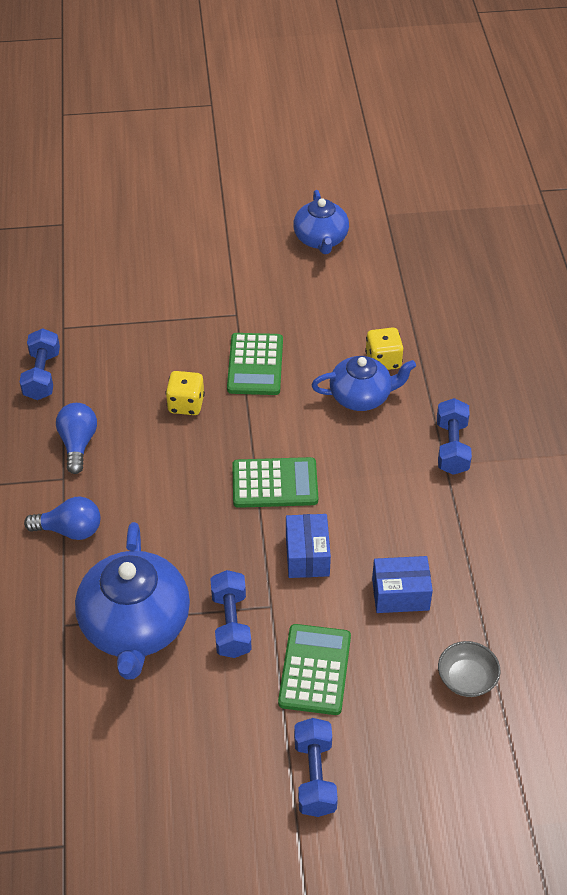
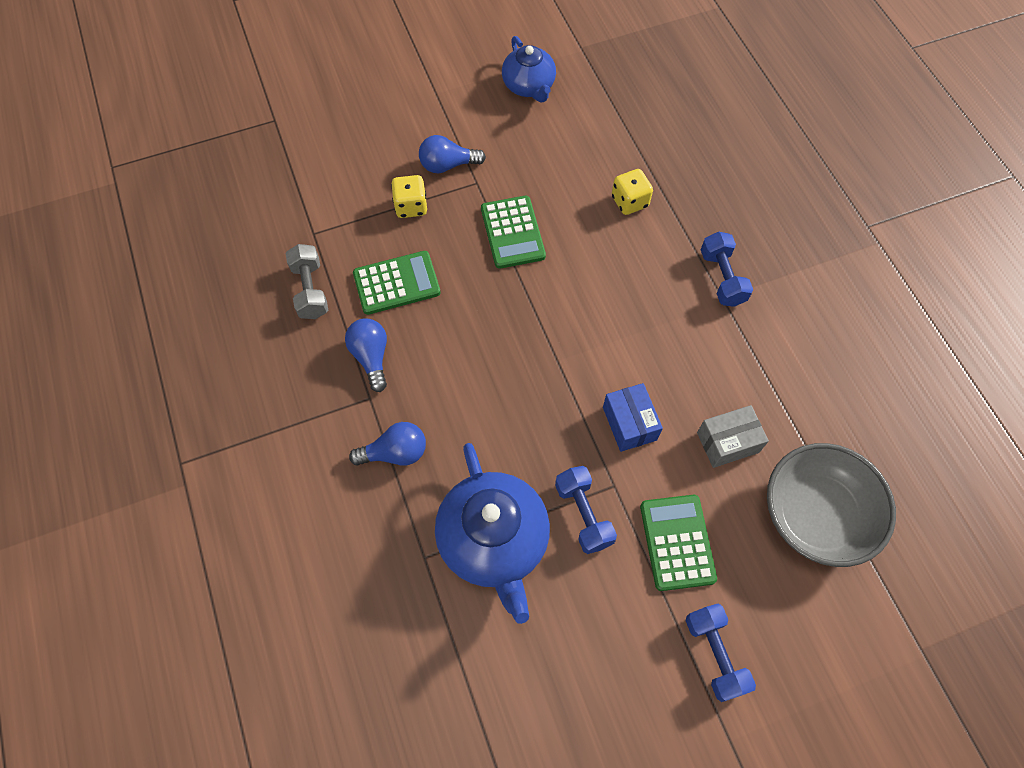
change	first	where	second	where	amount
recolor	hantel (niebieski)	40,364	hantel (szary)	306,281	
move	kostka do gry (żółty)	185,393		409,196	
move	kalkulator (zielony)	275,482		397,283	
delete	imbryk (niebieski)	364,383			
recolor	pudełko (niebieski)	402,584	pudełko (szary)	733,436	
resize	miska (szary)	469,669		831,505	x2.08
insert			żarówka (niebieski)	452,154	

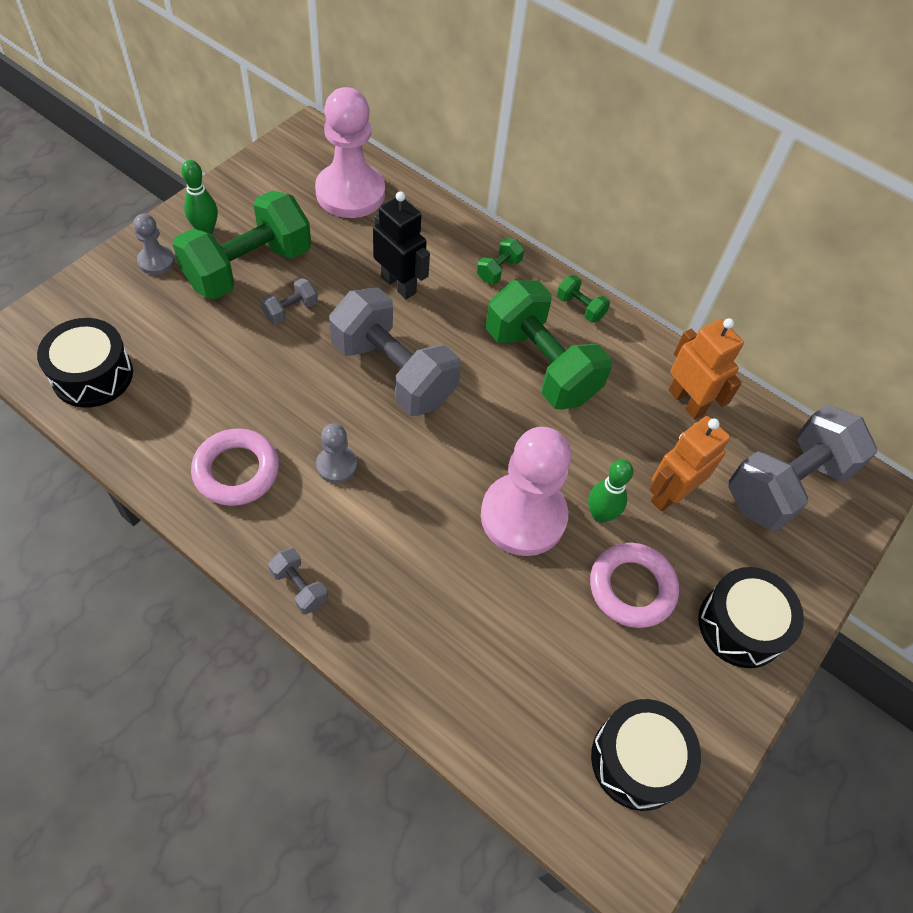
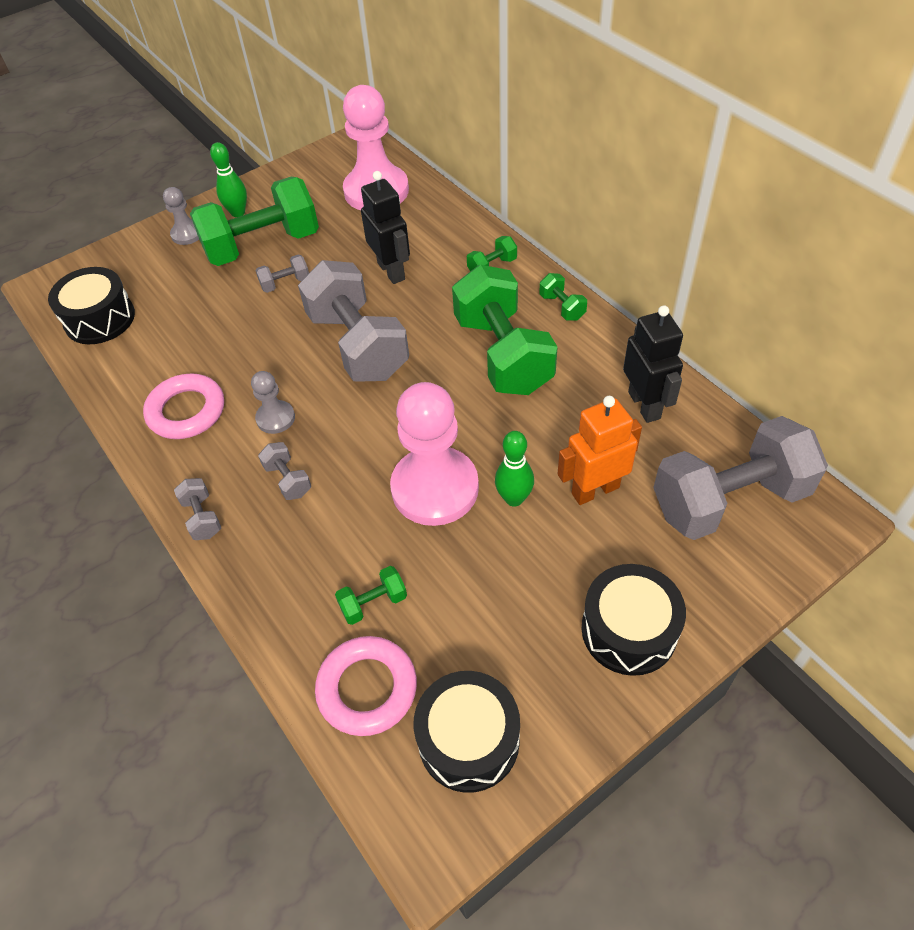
change	first	where	second	where	amount
move	pierścień (różowy)	634,585		366,686	
recolor	robot (pomarańczowy)	706,368	robot (czarny)	653,364	
insert			hantel (szary)	284,471	
insert			hantel (zielony)	371,595	

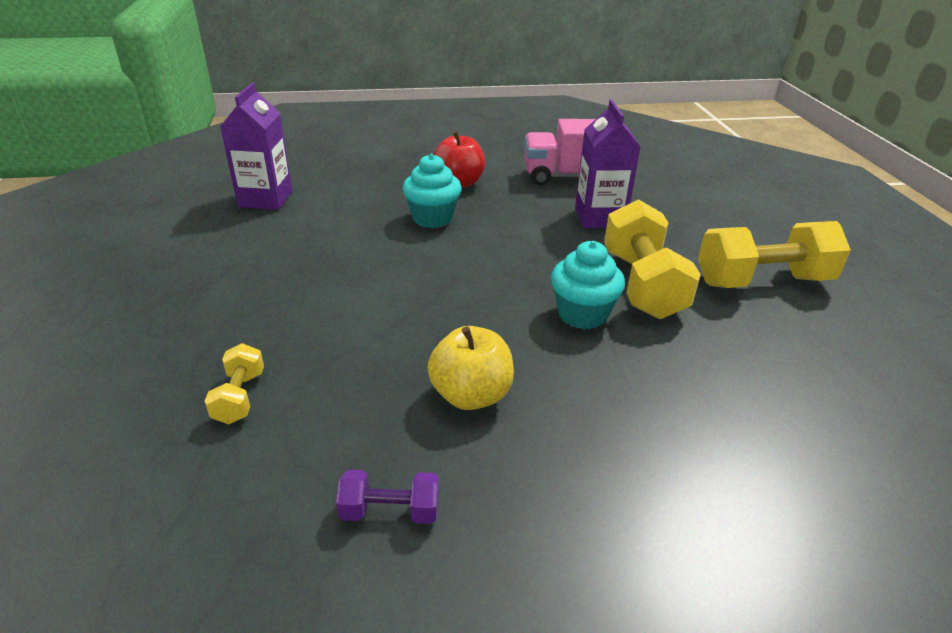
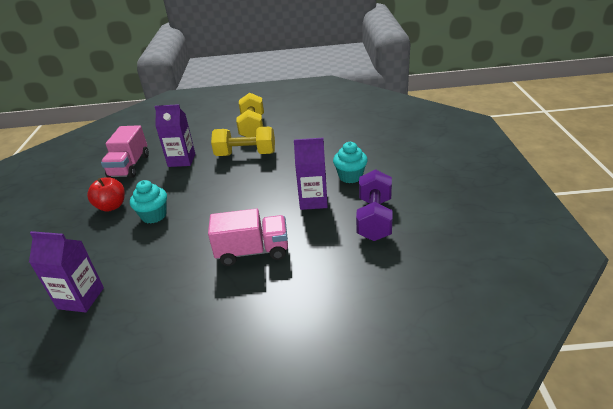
change	first	where	second	where	amount
delete	hantel (żółty)	234,383			
resize	hantel (fioletowy)	387,497		374,205	x2.05
replace	jabłko (żółty)	470,368	karton mleka (fioletowy)	311,174	
move	muffinka (turkusowy)	588,285		350,162	
insert			ciężarówka (różowy)	248,237	

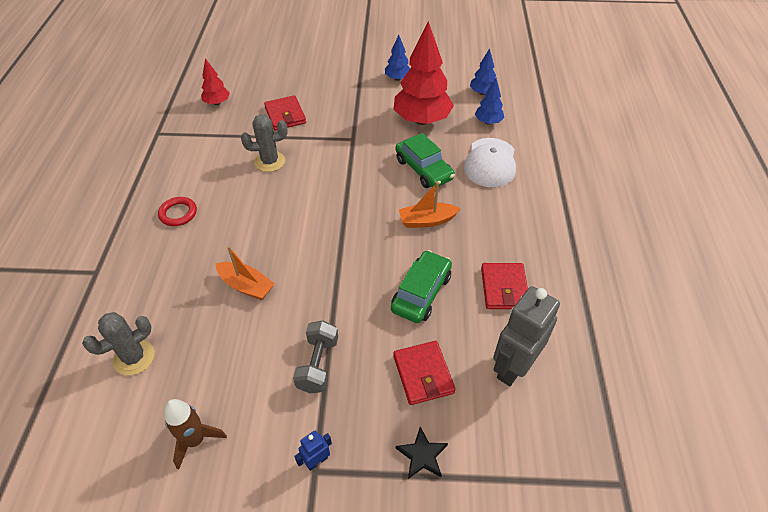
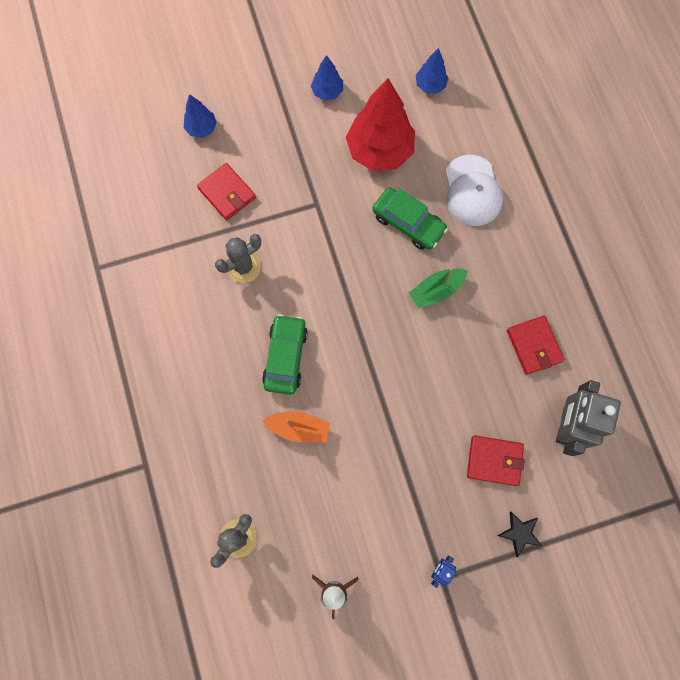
change	first	where	second	where	amount
delete	pierścień (czerwony)	177,211			
delete	drzewko (czerwony)	215,81			
delete	hantel (szary)	315,356			
move	samochód (zielony)	421,286		285,354	
rotate	portfel (czerwony)	424,373		496,460	45 degrees counterclockwise
recolor	łódka (pomarańczowy)	430,205	łódka (zielony)	438,288	
move	drzewko (niebieski)	489,101		200,116	

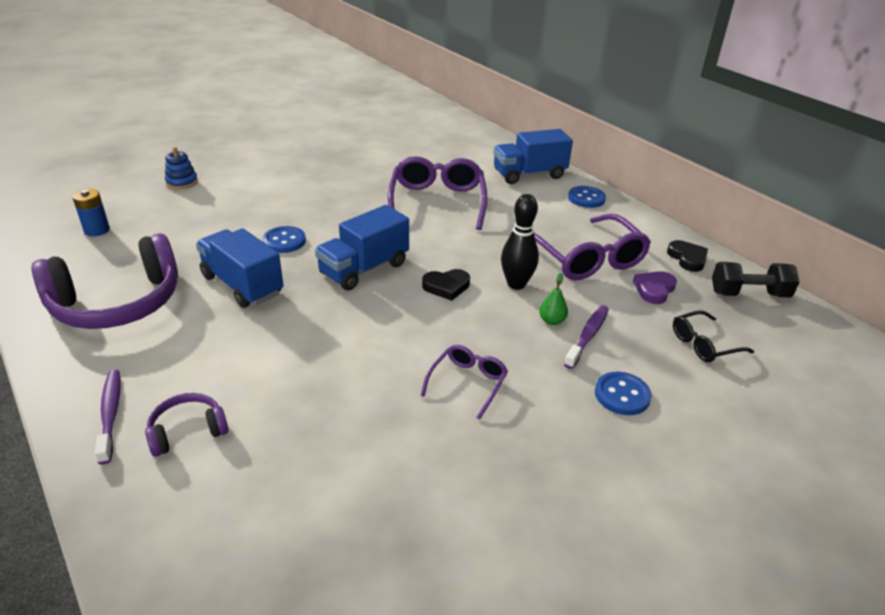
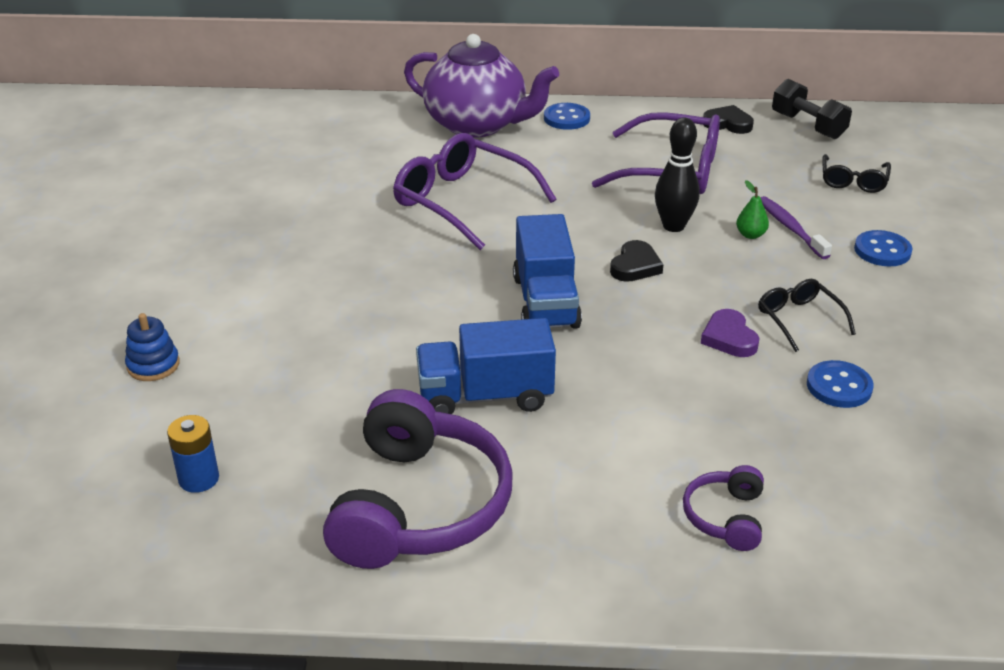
change	first	where	second	where	amount
delete	szczoteczka do zębów (fioletowy)	108,417			
move	guzik (niebieski)	284,239		840,384	
recolor	okulary (fioletowy)	464,382	okulary (czarny)	807,315	
replace	ciężarówka (niebieski)	533,156	imbryk (fioletowy)	481,86	
move	serce (fioletowy)	655,287		730,333	
rotate	hantel (czarny)	756,279		812,109	75 degrees counterclockwise

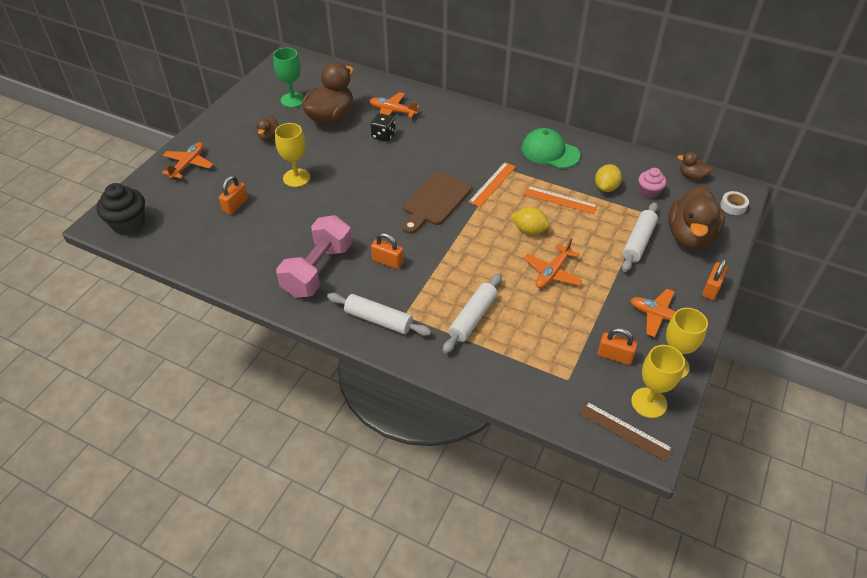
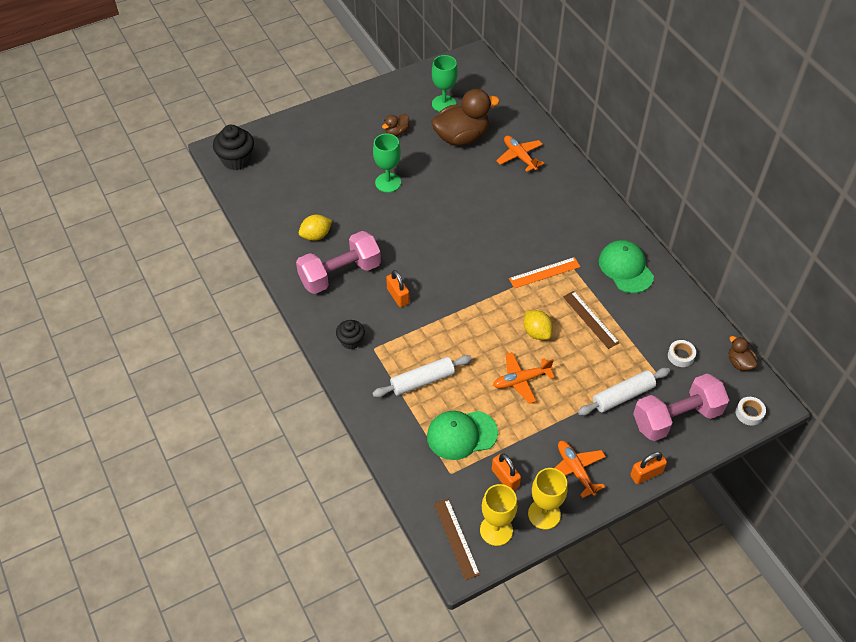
change	first	where	second	where	amount
delete	samolot (pomarańczowy)	187,160			
delete	kłódka (pomarańczowy)	233,195			
recolor	kielich (żółty)	292,155	kielich (zielony)	387,163	
replace	wałek do ciasta (biały)	379,314	muffinka (czarny)	350,334	
delete	kostka do gry (czarny)	383,127			
delete	deska do krojenia (brązowy)	437,203			
recolor	linijka (pomarańczowy)	561,200	linijka (brązowy)	591,320	
move	cytryna (żółty)	608,178		315,228	
replace	muffinka (różowy)	652,183	taśma klejąca (biały)	682,353	
replace	kaczka (brązowy)	696,217	hantel (różowy)	681,407	
insert			czapka (zielony)	462,435	

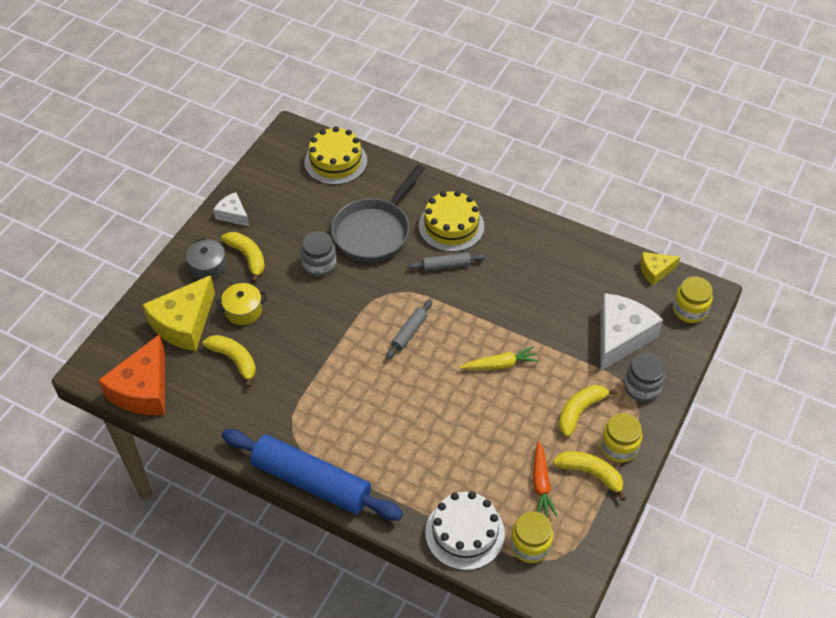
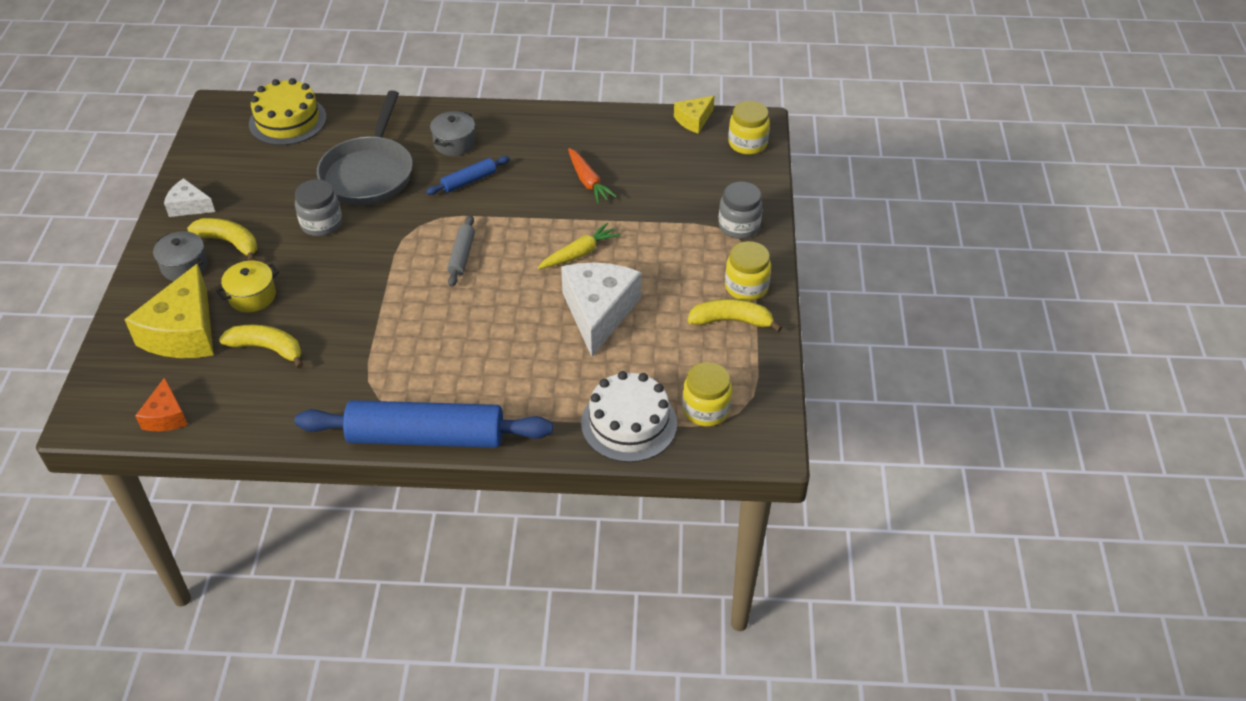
change	first	where	second	where	amount
resize	ser (pomarańczowy)	131,374		161,404	x0.53
recolor	wałek do ciasta (szary)	446,261	wałek do ciasta (niebieski)	468,175	
replace	tort (żółty)	451,221	garnek (szary)	452,133	
move	marchewka (pomarańczowy)	545,479		592,176	
delete	banan (żółty)	588,411			
move	ser (biały)	631,332		601,310	

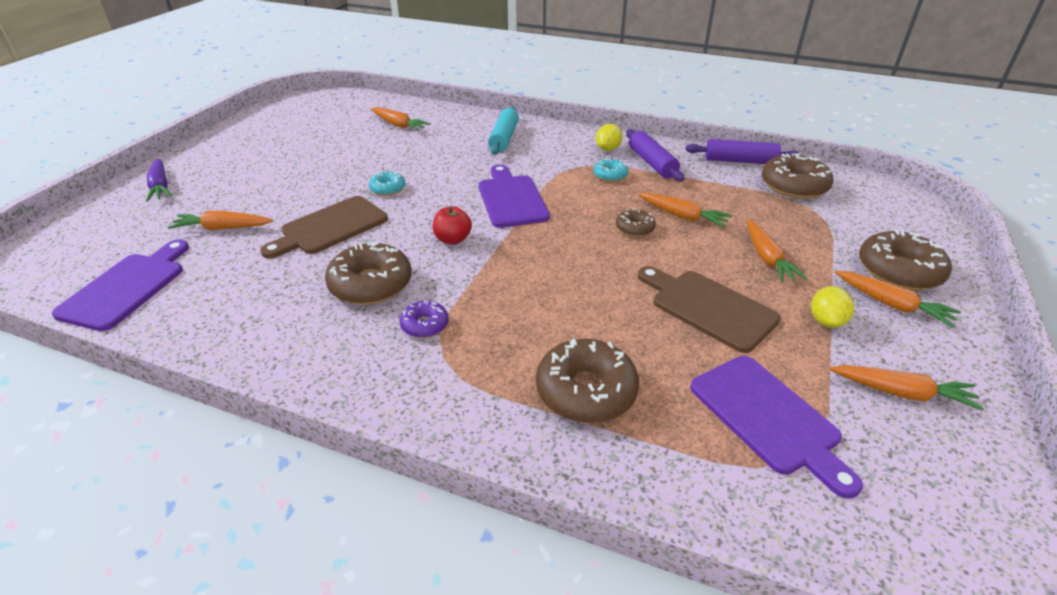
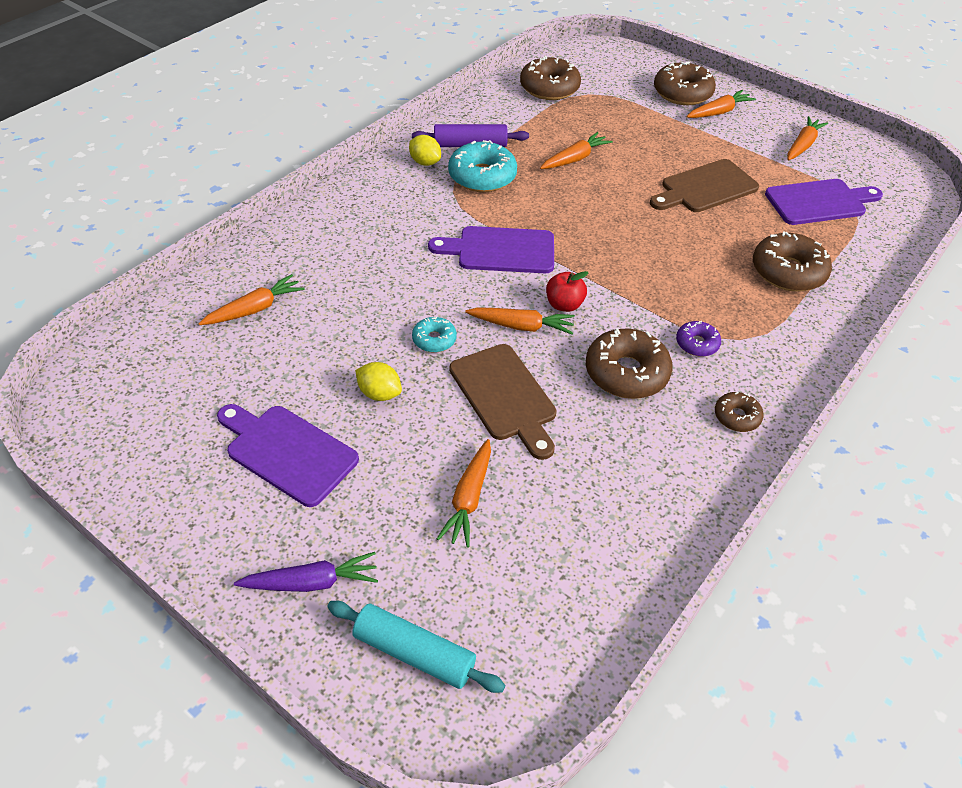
change	first	where	second	where	amount
move	deska do krojenia (fioletowy)	120,285		288,455	
move	wałek do ciasta (turkusowy)	503,131		416,647	
resize	donut (turkusowy)	610,170		482,166	x1.87
move	donut (brązowy)	636,222		739,412	
delete	wałek do ciasta (fioletowy)	743,151			
move	marchewka (pomarańczowy)	776,251		520,321	
move	cytryna (żółty)	832,307		378,381	

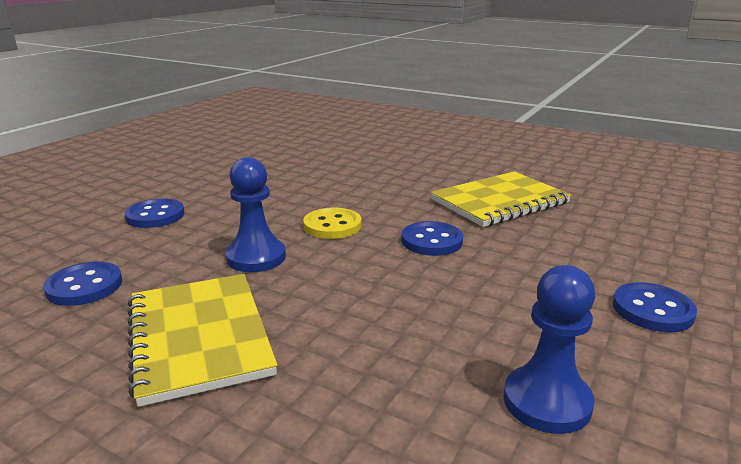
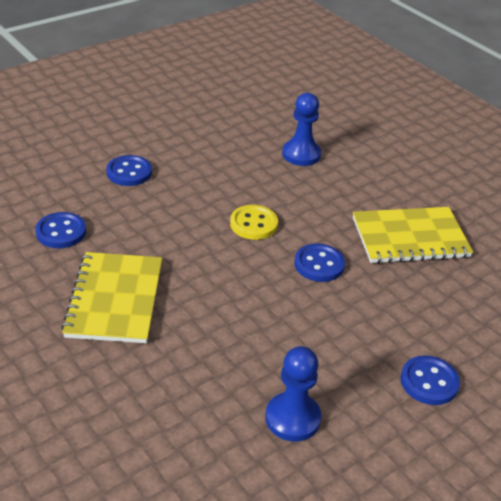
change	first	where	second	where	amount
move	pionek (niebieski)	255,214		301,129	

